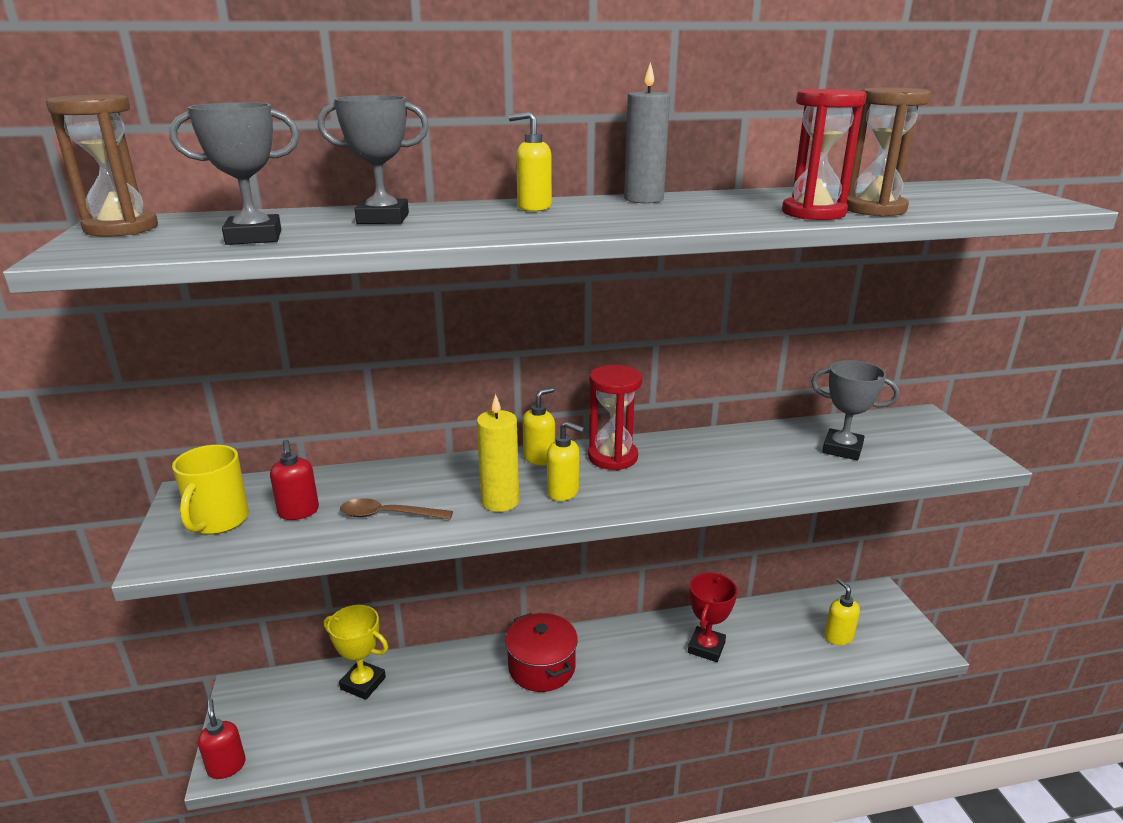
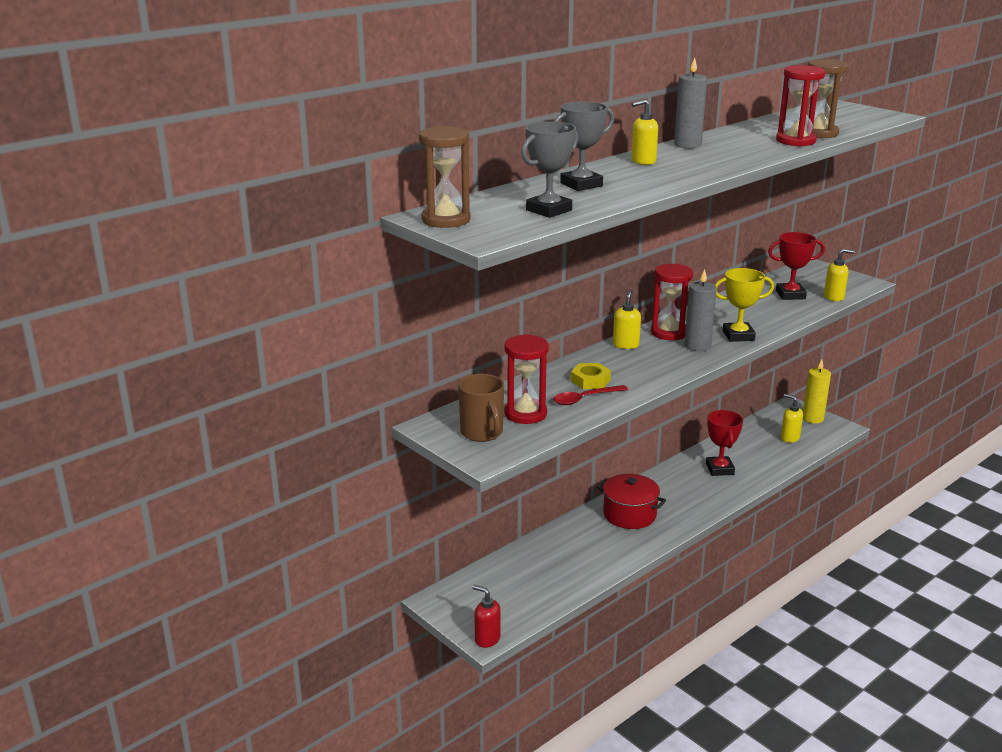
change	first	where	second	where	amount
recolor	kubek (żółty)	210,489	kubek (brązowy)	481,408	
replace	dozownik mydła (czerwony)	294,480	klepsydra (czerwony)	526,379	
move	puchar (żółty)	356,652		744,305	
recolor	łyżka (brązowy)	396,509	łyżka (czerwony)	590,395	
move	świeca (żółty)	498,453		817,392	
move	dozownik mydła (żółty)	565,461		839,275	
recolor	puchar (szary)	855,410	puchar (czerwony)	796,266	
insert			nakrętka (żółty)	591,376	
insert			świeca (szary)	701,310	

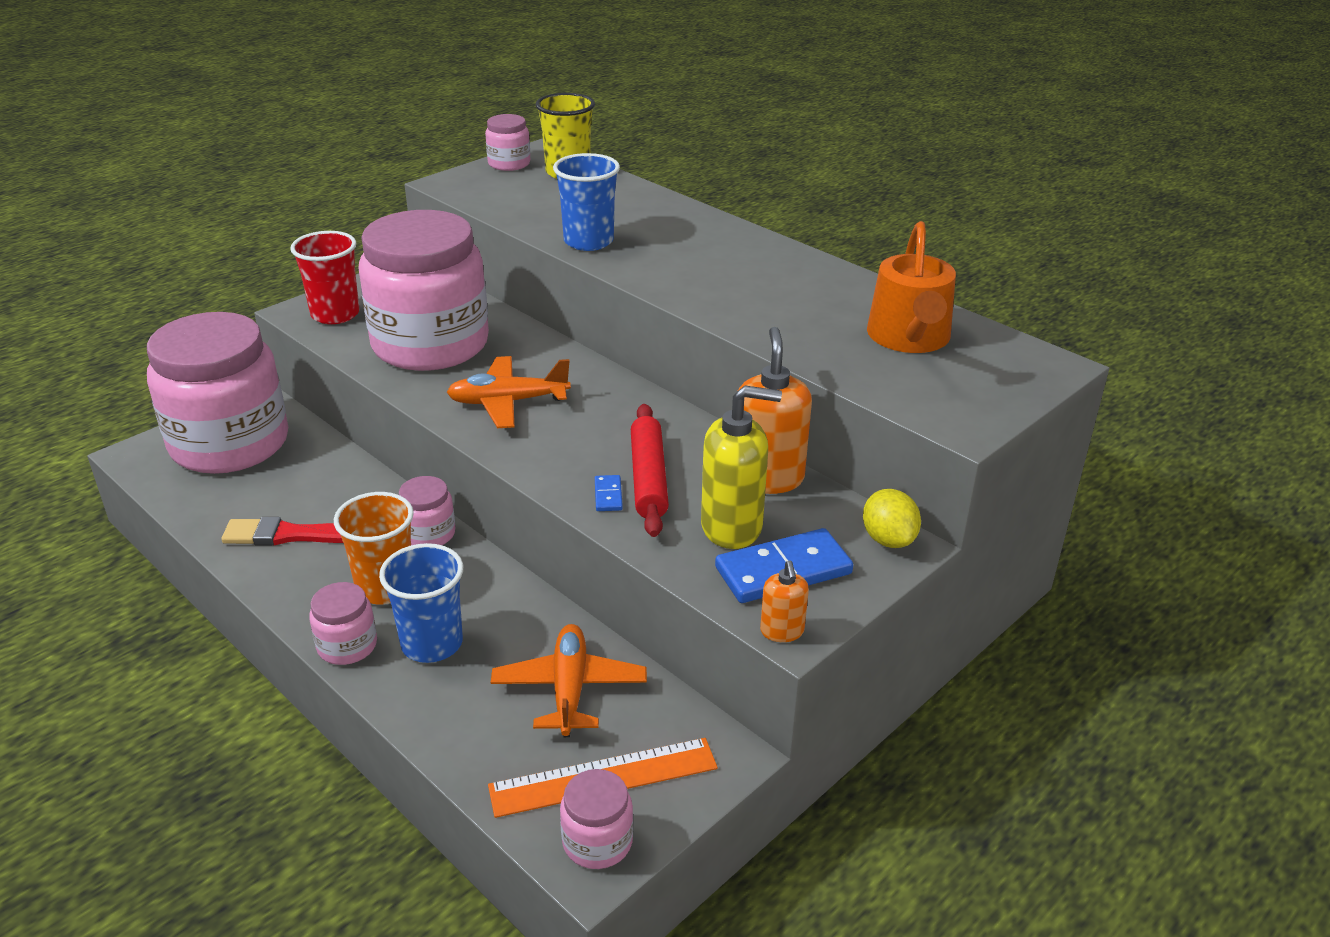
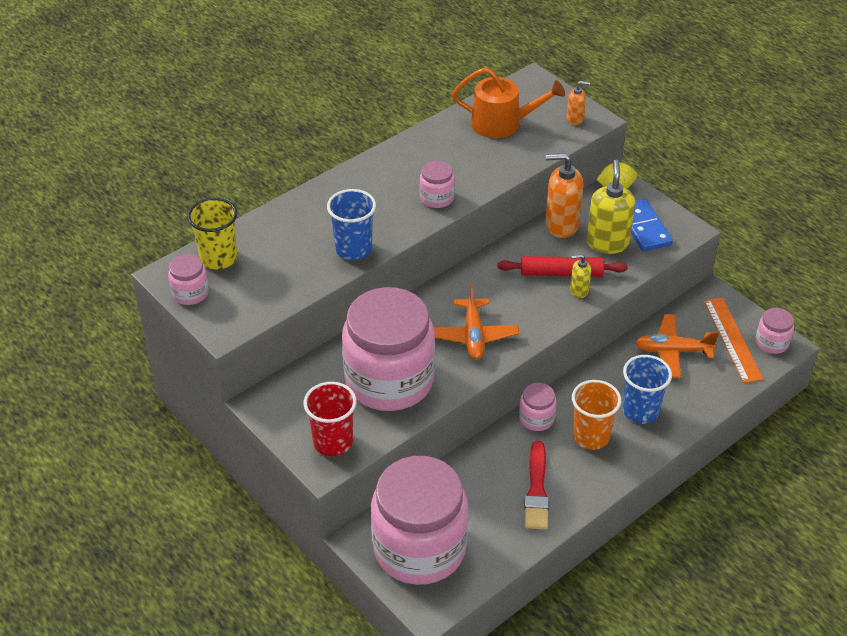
change	first	where	second	where	amount
move	słoik (różowy)	343,623		437,184	
replace	kostka domina (niebieski)	609,493	dozownik mydła (żółty)	580,276	
move	dozownik mydła (pomarańczowy)	784,601		578,103	

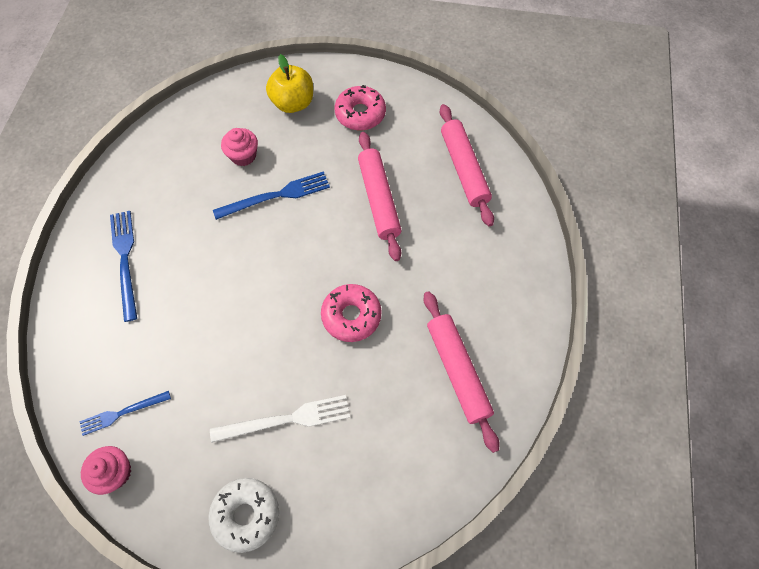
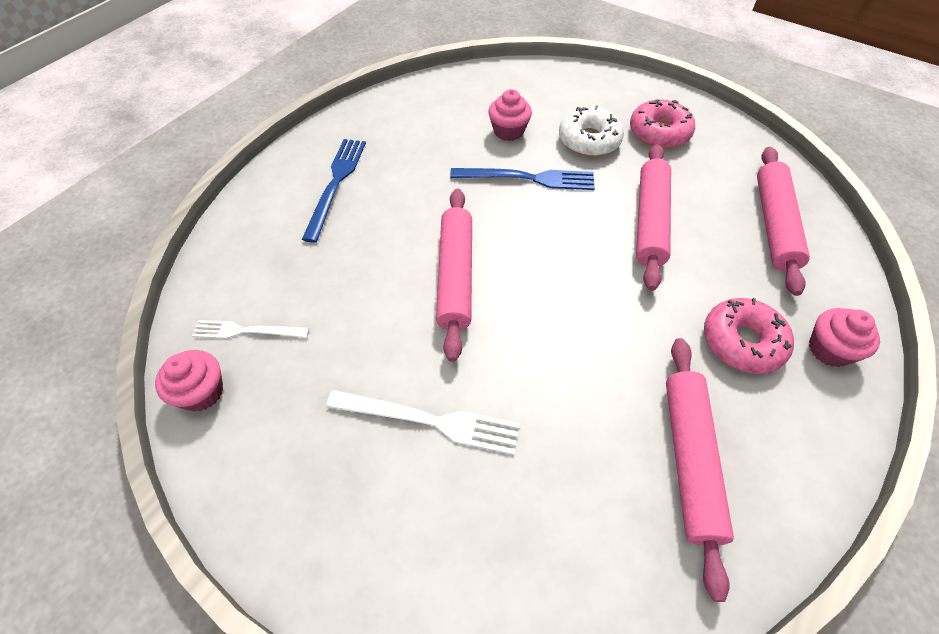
change	first	where	second	where	amount
recolor	widelec (niebieski)	125,413	widelec (biały)	250,329	
move	donut (biały)	243,515		591,131	
delete	jabłko (żółty)	289,83			
move	donut (różowy)	351,313		749,336	
insert			wałek do ciasta (różowy)	454,275	
insert			muffinka (różowy)	844,337	

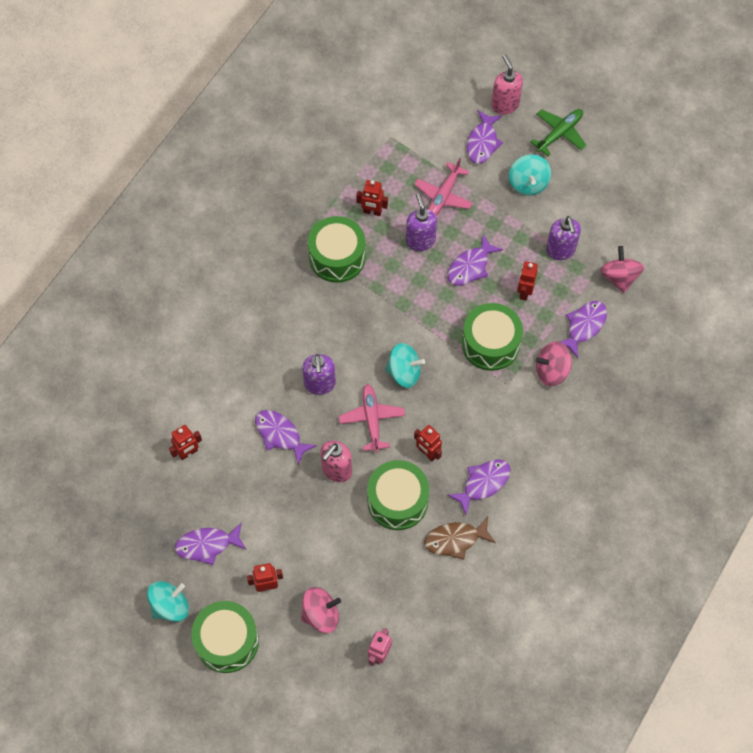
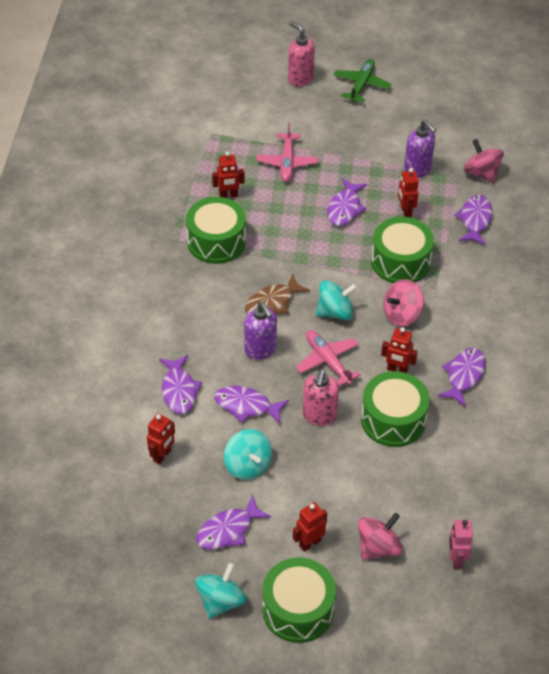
change	first	where	second	where	amount
delete	dozownik mydła (fioletowy)	421,222			
move	ryba (brązowy)	460,538		277,294	
move	ryba (fioletowy)	485,137		180,384	
move	bączek (turkusowy)	530,175		248,454	
move	bączek (różowy)	553,363		404,303	

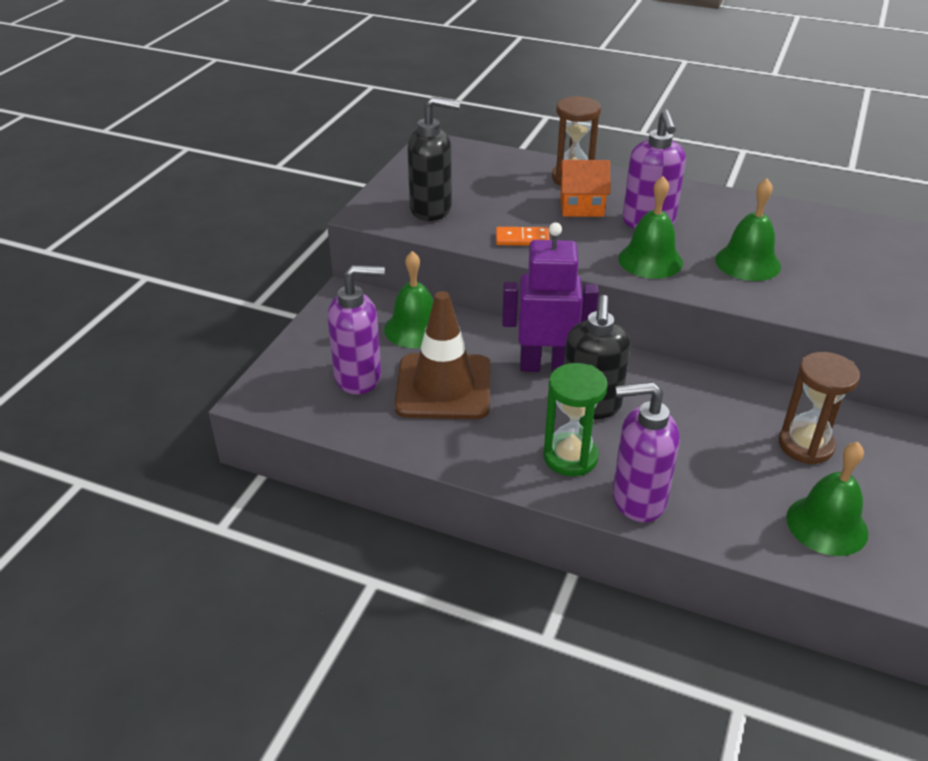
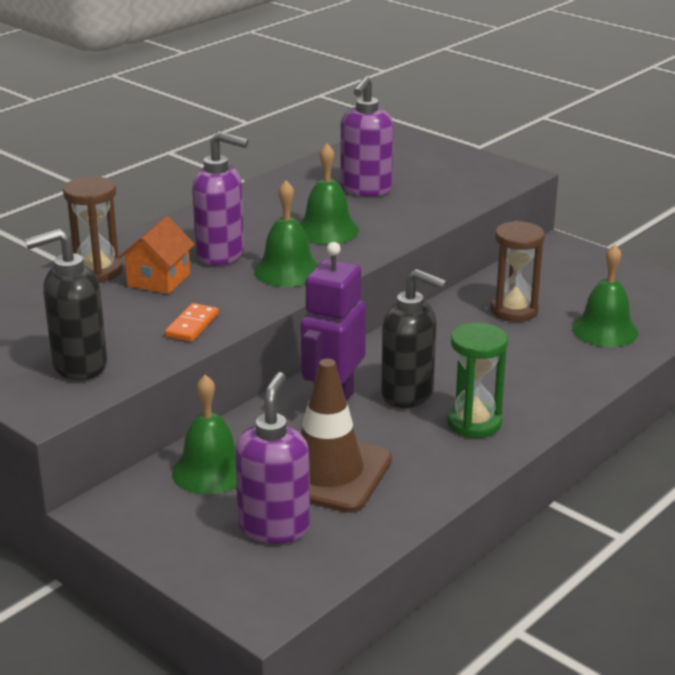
change	first	where	second	where	amount
rotate	dozownik mydła (czarny)	433,158		66,304	135 degrees counterclockwise
move	dozownik mydła (fioletowy)	646,452		367,136	

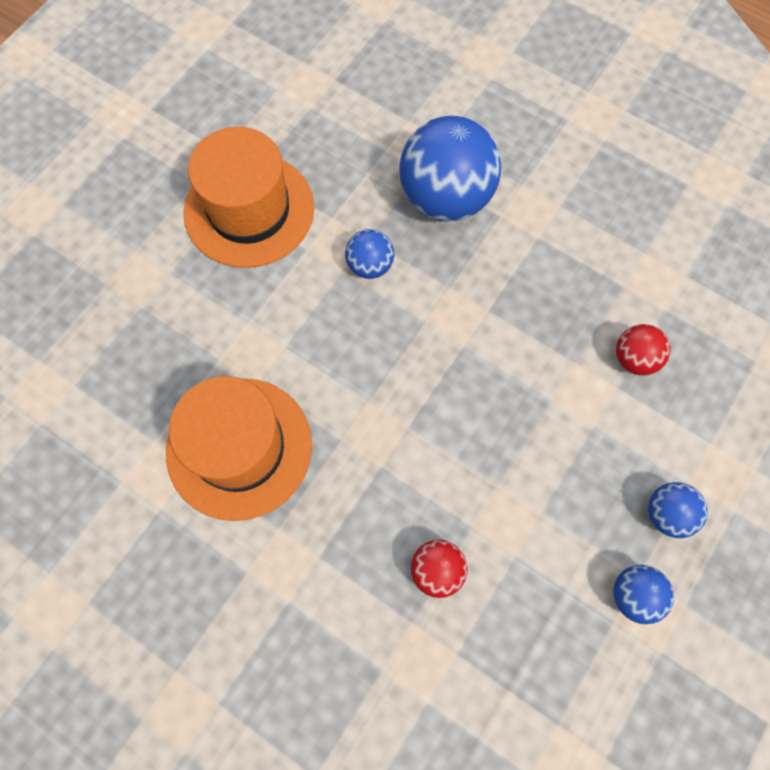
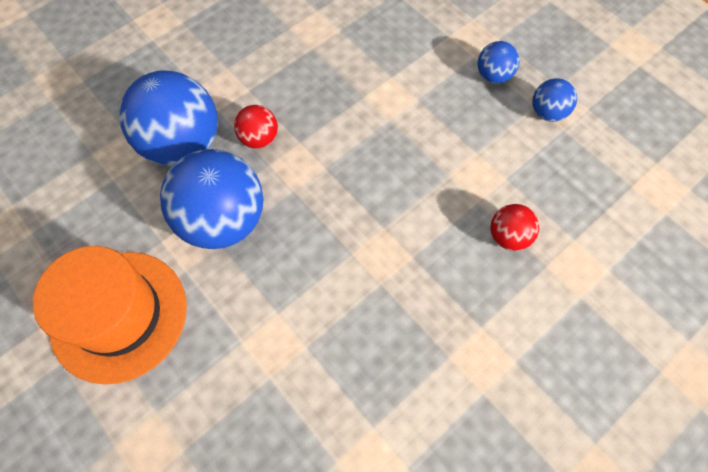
change	first	where	second	where	amount
delete	kapelusz (pomarańczowy)	239,448			
resize	piłka (niebieski)	369,254		212,199	x2.06
move	piłka (czerwony)	643,350		256,127	

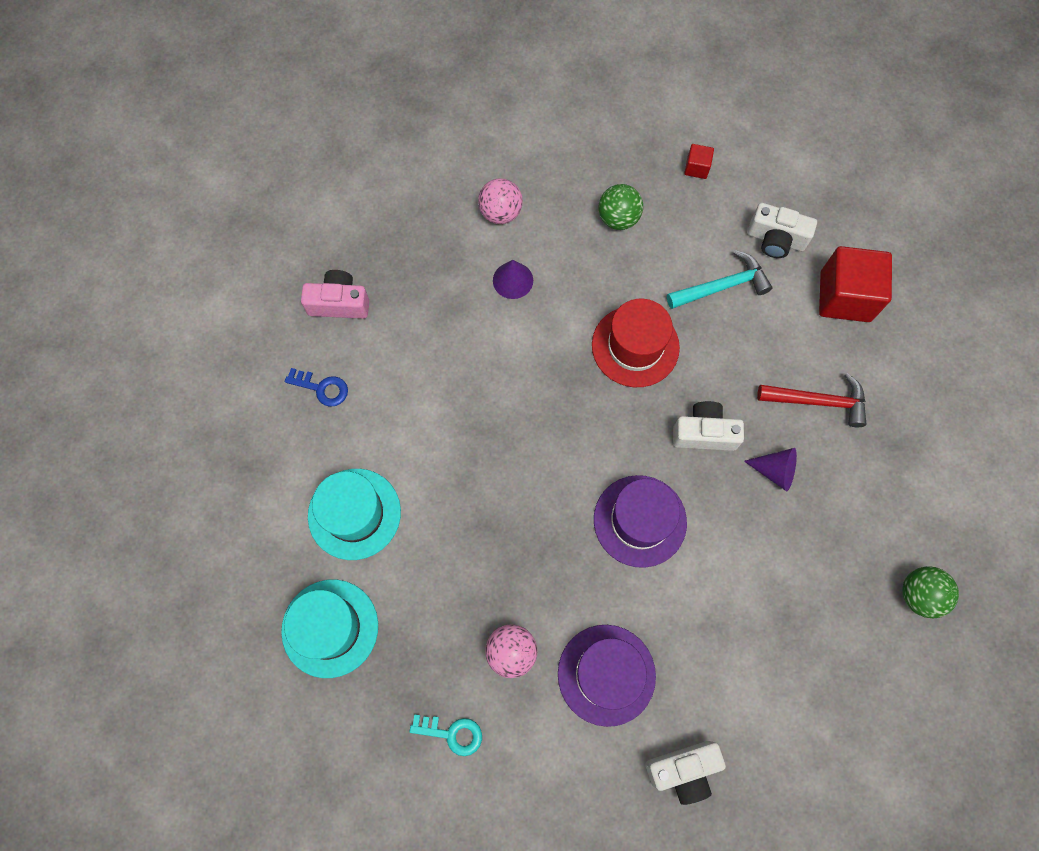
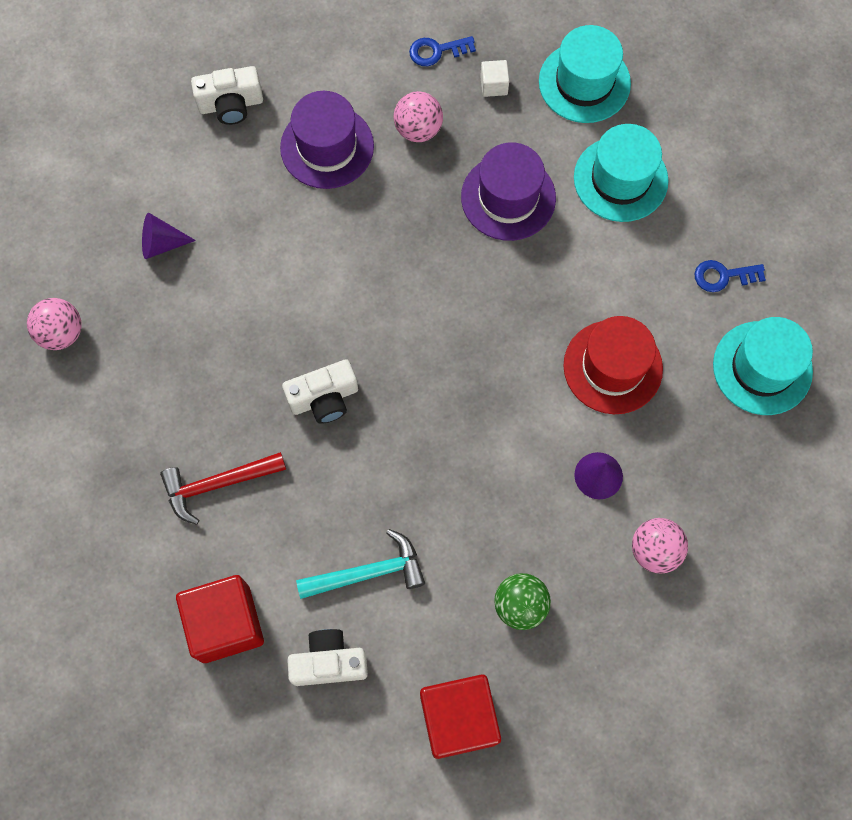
change	first	where	second	where	amount
replace	aparat fotograficzny (różowy)	335,294	kapelusz (turkusowy)	763,366	
recolor	klucz (turkusowy)	445,735	klucz (niebieski)	442,51	
move	kapelusz (czerwony)	636,343		613,365	
move	kapelusz (fioletowy)	640,521		508,192	
rotate	aparat fotograficzny (biały)	686,773		227,95	150 degrees counterclockwise
rotate	młotek (turkusowy)	719,279		360,564	150 degrees counterclockwise
resize	sześcian (czerwony)	699,161		460,716	x2.22
move	stożek (fioletowy)	770,470		169,236	
recolor	piłka (zielony)	930,592	piłka (różowy)	54,324	
insert			sześcian (biały)	494,78	

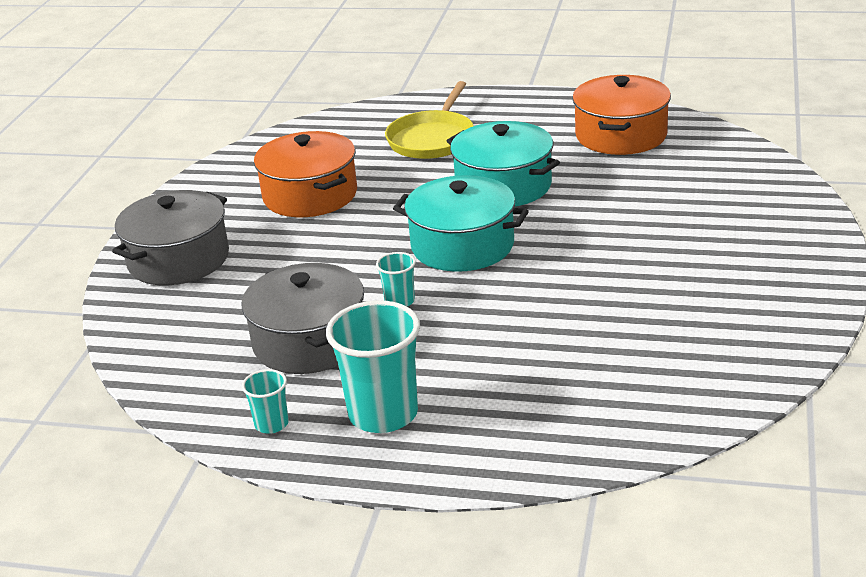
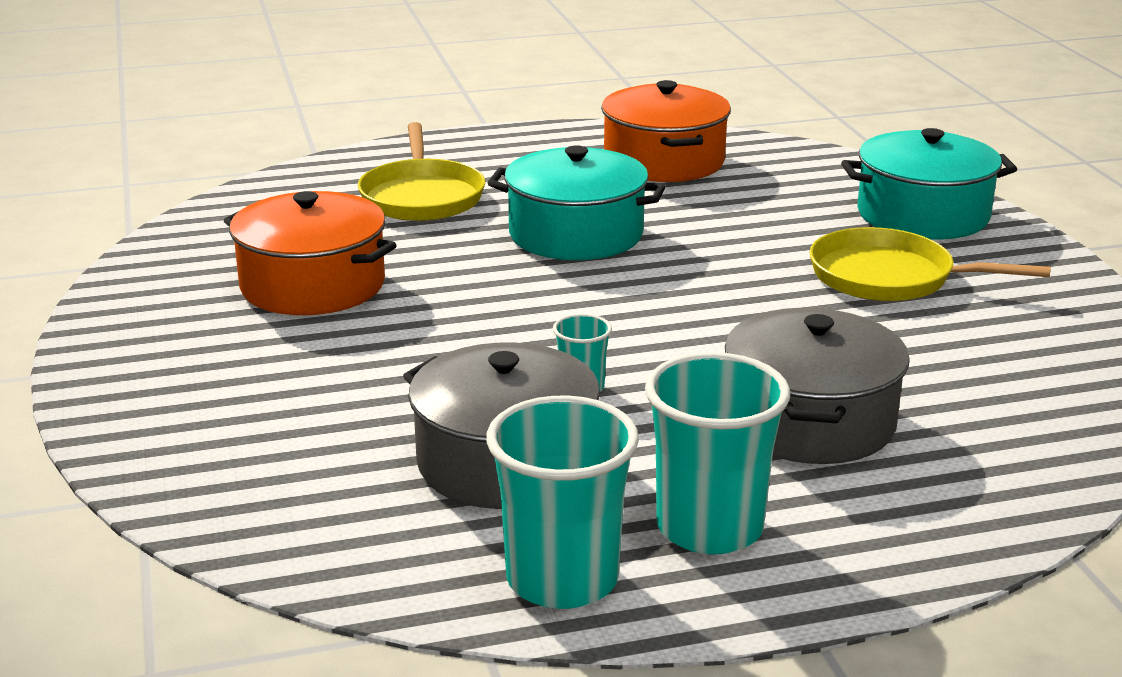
change	first	where	second	where	amount
move	garnek (szary)	170,237		817,386	
resize	szklanka (turkusowy)	265,401		562,502	x2.04
move	garnek (turkusowy)	461,223		929,183	
insert			patelnia (żółty)	930,264	

